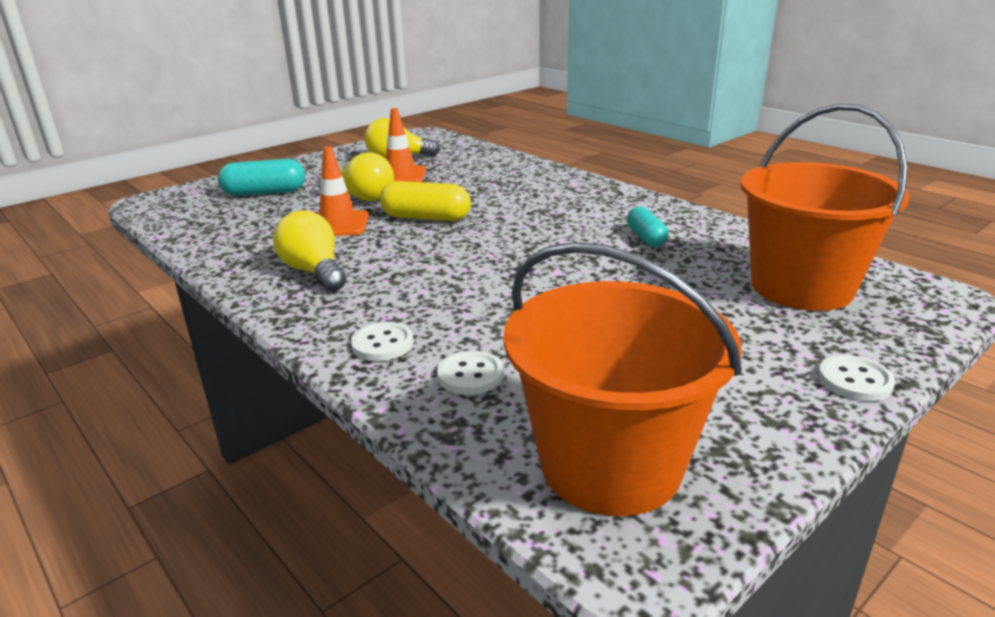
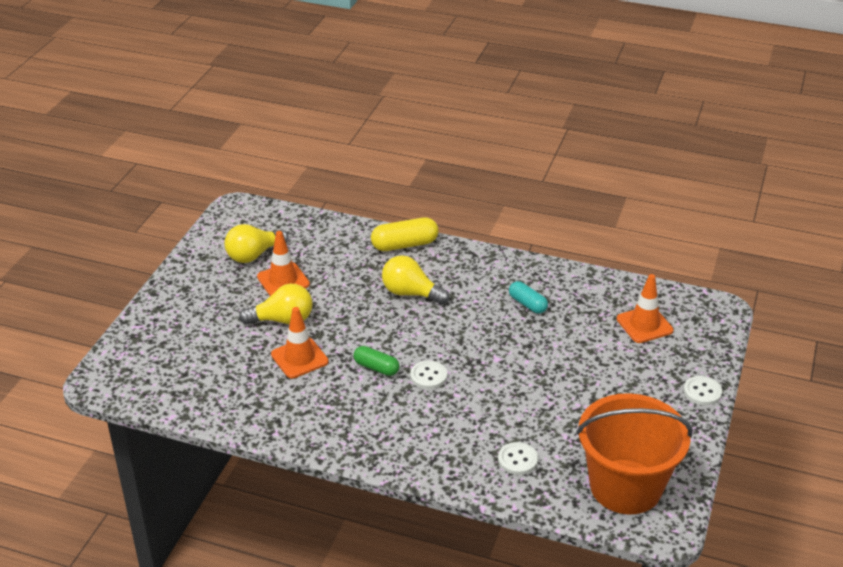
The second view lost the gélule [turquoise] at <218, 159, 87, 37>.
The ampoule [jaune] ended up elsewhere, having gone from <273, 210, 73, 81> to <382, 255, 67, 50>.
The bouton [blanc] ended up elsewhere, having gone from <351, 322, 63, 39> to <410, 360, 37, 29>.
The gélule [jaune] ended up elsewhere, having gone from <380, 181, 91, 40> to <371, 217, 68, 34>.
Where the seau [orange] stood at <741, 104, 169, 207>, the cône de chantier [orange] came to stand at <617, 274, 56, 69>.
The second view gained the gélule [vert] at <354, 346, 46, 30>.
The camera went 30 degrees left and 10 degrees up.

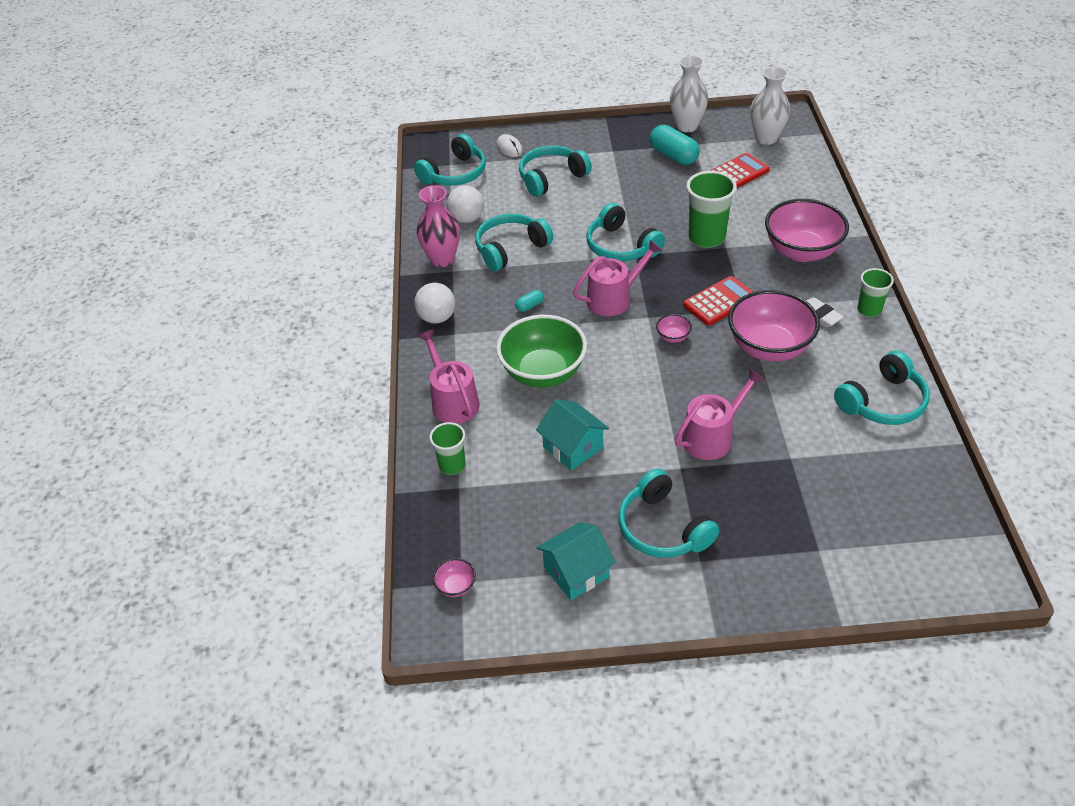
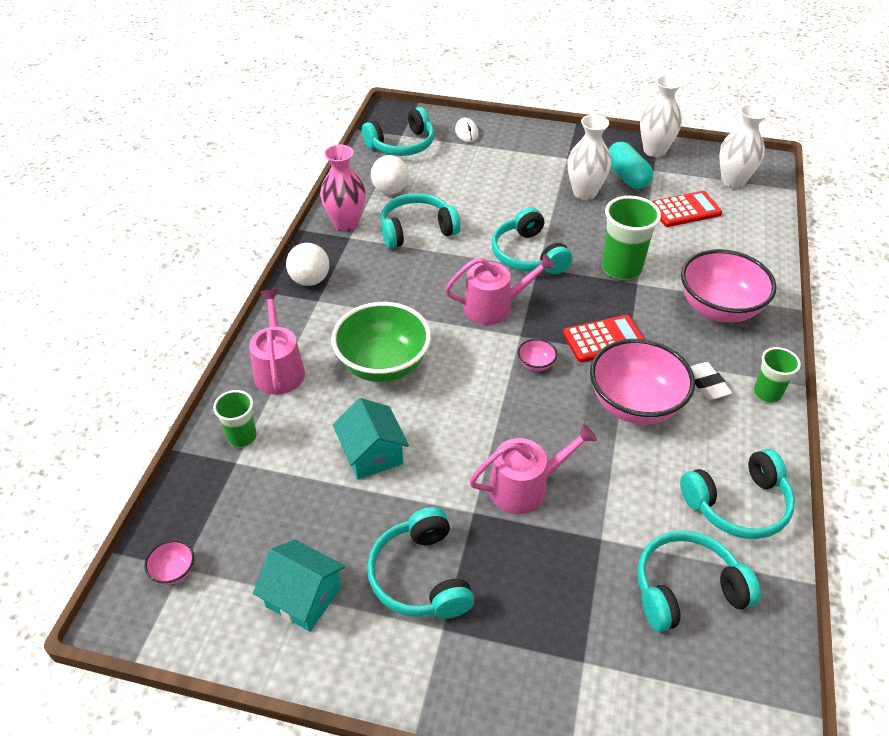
The second view lost the gélule [turquoise] at <515, 290, 29, 22>.
The casque audio [turquoise] ended up elsewhere, having gone from <519, 146, 73, 51> to <638, 530, 123, 102>.
The maison [turquoise] at <536, 522, 80, 78> ended up facing another way, 45 degrees clockwise from before.
The second view gained the vase [blanc] at <568, 115, 43, 85>.
The camera went 15 degrees right and 0 degrees up.

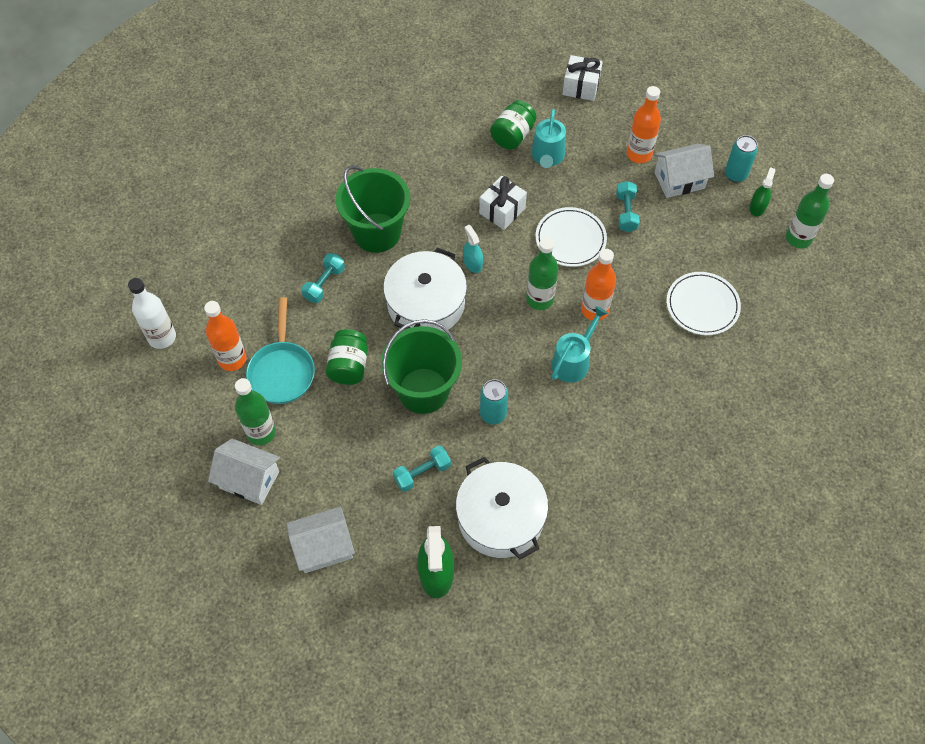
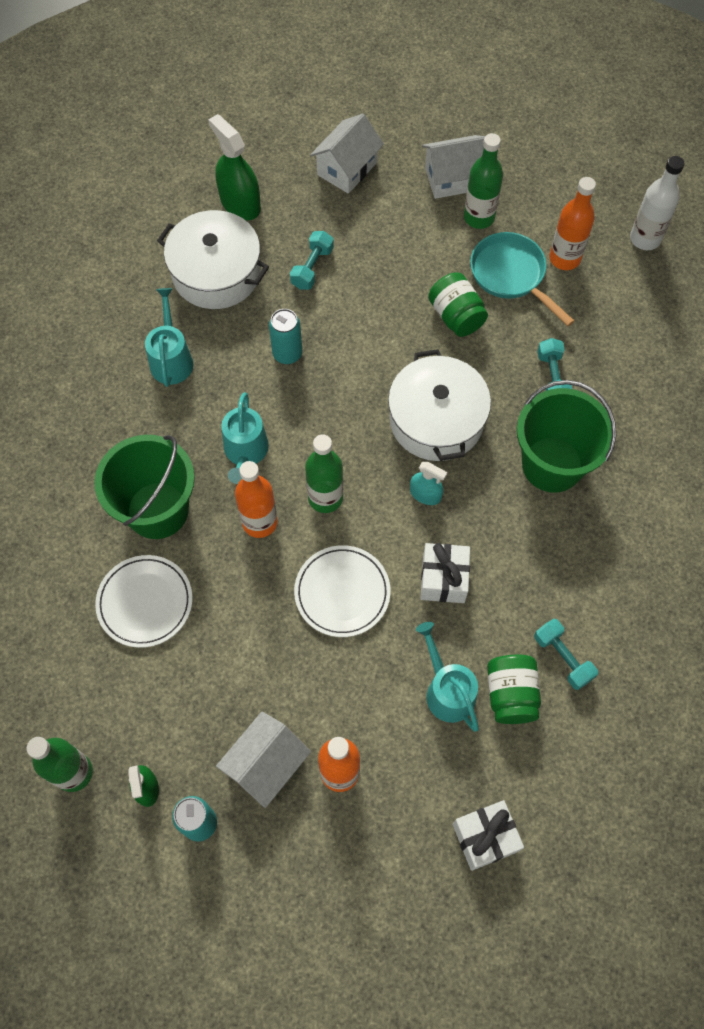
The seau [vert] ended up elsewhere, having gone from <381, 319, 81, 95> to <94, 435, 101, 104>.
The haltère [turquoise] ended up elsewhere, having gone from <616, 181, 24, 51> to <534, 619, 64, 71>.
The second view gained the arrosoir [turquoise] at <145, 288, 48, 99>.
The camera went 145 degrees right and 5 degrees up.

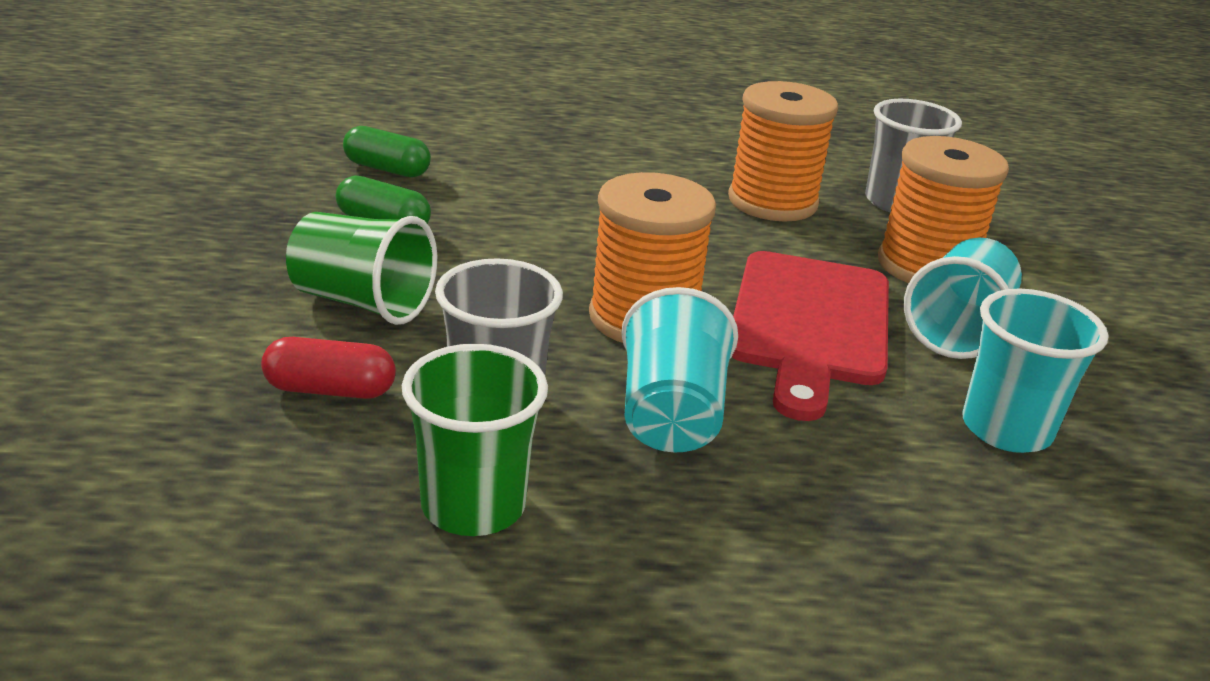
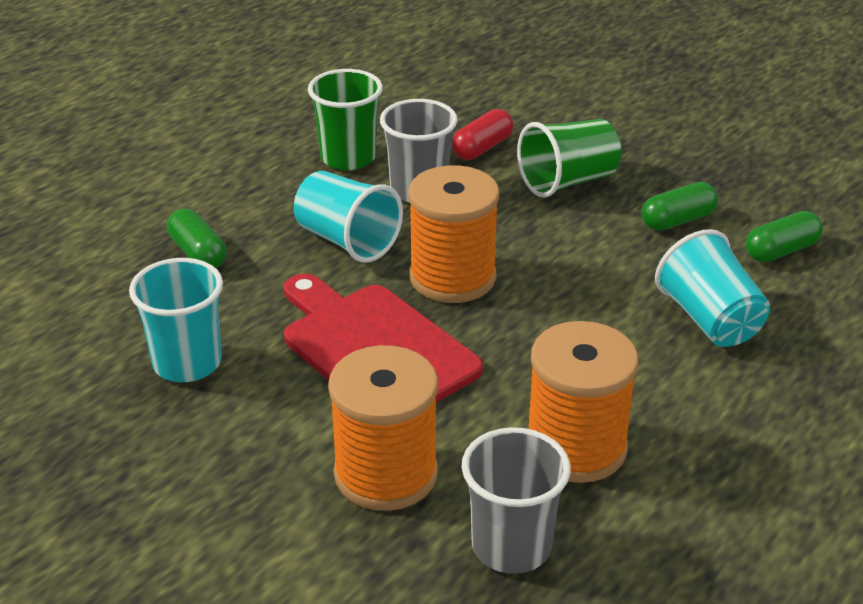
The gobelet [turquoise] ended up elsewhere, having gone from <904, 237, 118, 122> to <655, 229, 115, 118>.
The second view gained the gélule [vert] at <167, 209, 60, 59>.
The camera went 130 degrees right and 5 degrees up.

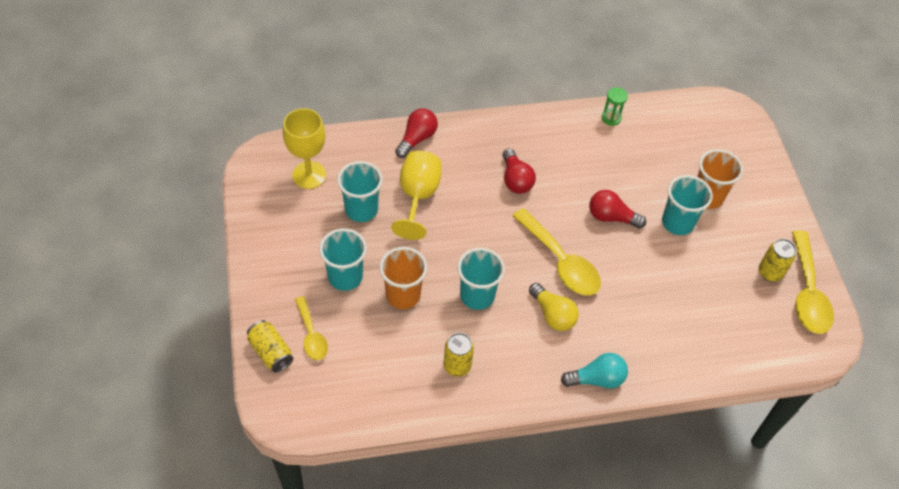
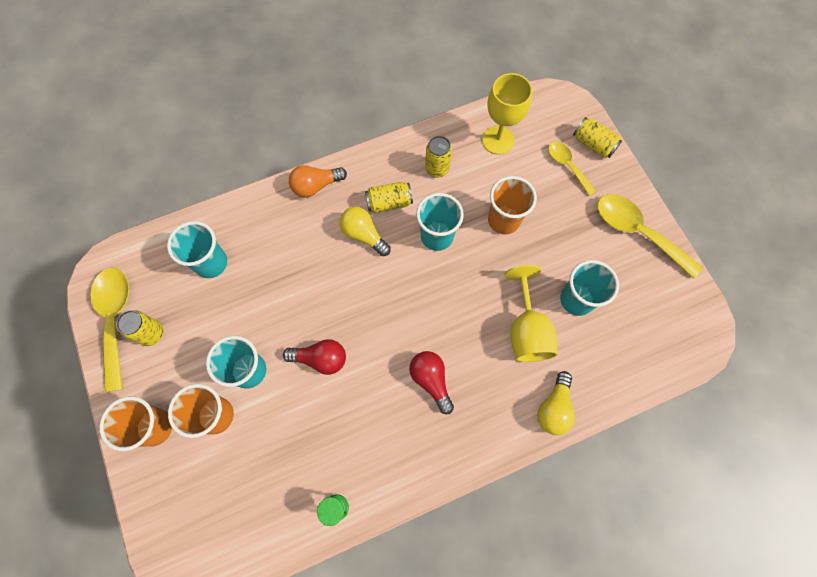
The verre à pied [jaune] ended up elsewhere, having gone from <283, 108, 43, 81> to <482, 73, 50, 82>.
The gobelet [turquoise] ended up elsewhere, having gone from <319, 228, 48, 63> to <167, 221, 60, 57>.
What was the ampoule [rouge] at <395, 108, 43, 50> turned into the ampoule [jaune] at <537, 371, 38, 64>.
The cuillère [jaune] ended up elsewhere, having gone from <512, 208, 89, 88> to <597, 194, 106, 85>.
What was the ampoule [turquoise] at <561, 353, 67, 36> turned into the ampoule [orange] at <289, 165, 58, 33>.
The second view gained the gobelet [orange] at <99, 396, 73, 55>.
The second view gained the canette [jaune] at <365, 182, 48, 31>.
The camera went 170 degrees right and 15 degrees up.

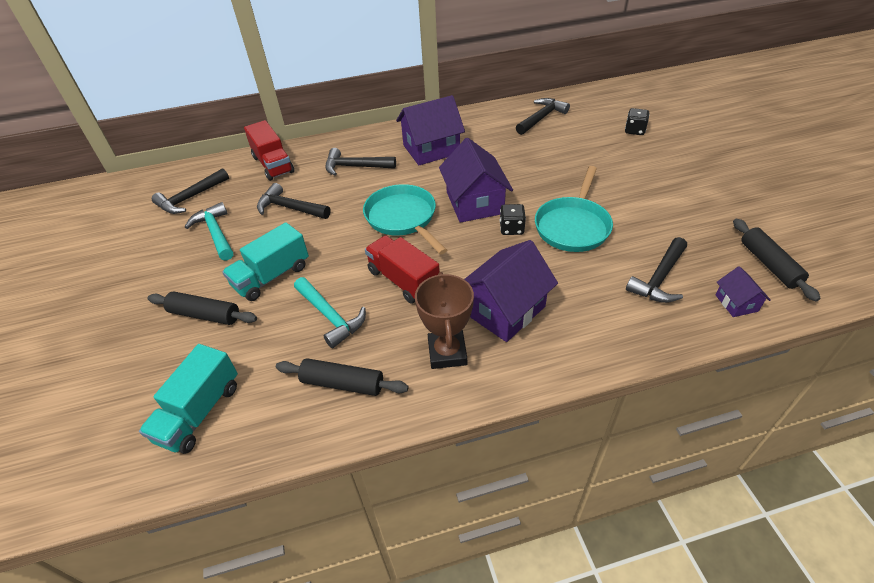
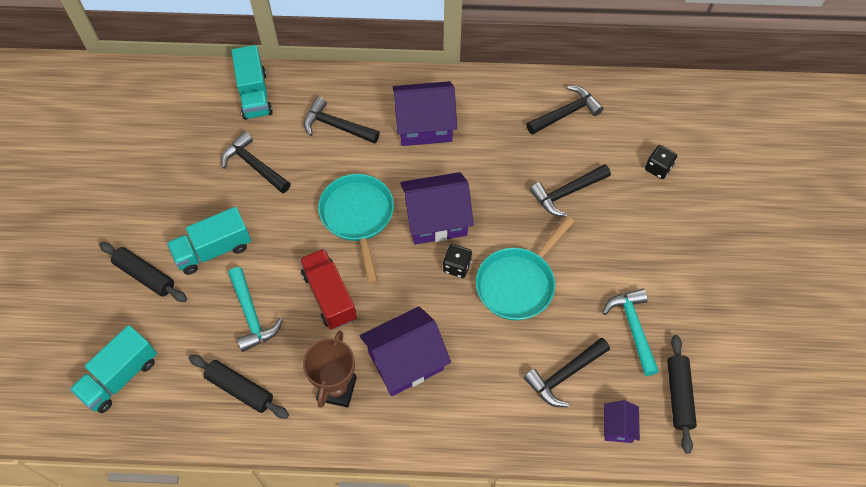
The marteau [noir] ended up elsewhere, having gone from <152, 168, 77, 46> to <530, 164, 81, 53>.
The marteau [turquoise] ended up elsewhere, having gone from <185, 202, 48, 59> to <602, 289, 57, 87>.
What was the camion [rouge] at <244, 120, 50, 61> turned into the camion [turquoise] at <231, 45, 42, 75>.
The maison [violet] at <439, 138, 74, 85> ended up facing another way, 75 degrees clockwise from before.
The camera went 15 degrees right and 15 degrees up.

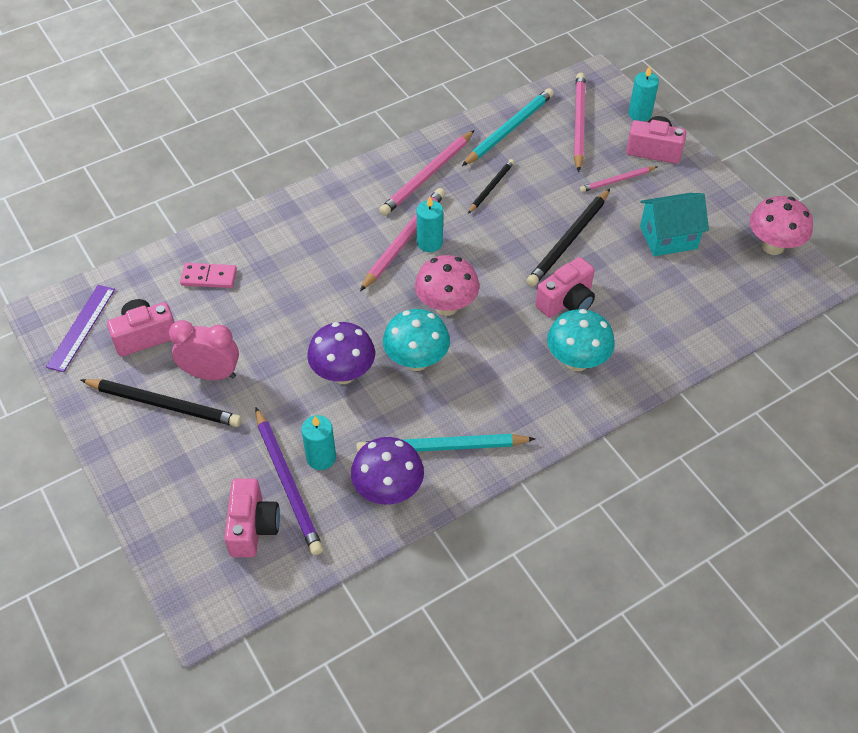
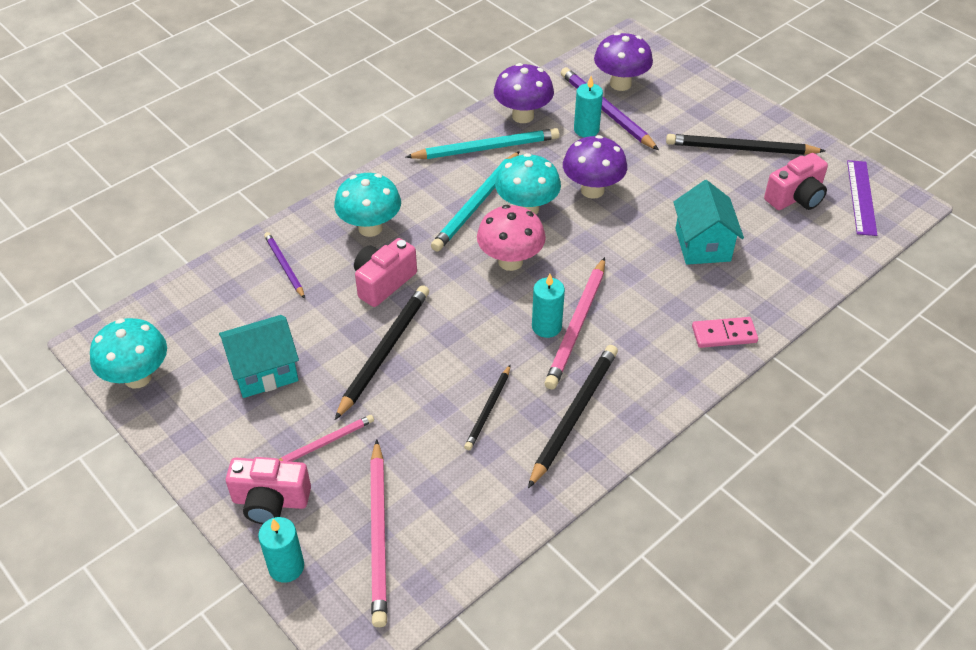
The second view lost the réveil [rose] at <169, 320, 70, 60>.
The domino [rose] ended up elsewhere, having gone from <180, 263, 57, 25> to <692, 317, 66, 31>.
Where the appareil photo [rose] stood at <224, 478, 56, 79>, the champignon [violet] came to stand at <594, 32, 59, 59>.
What was the crayon [rose] at <379, 130, 96, 86> turned into the crayon [noir] at <528, 345, 90, 143>.
The crayon [turquoise] ended up elsewhere, having gone from <462, 88, 92, 78> to <431, 151, 89, 101>.
What was the champignon [rose] at <750, 196, 63, 59> turned into the champignon [turquoise] at <90, 318, 77, 71>.
The second view gained the crayon [violet] at <264, 232, 41, 67>.
The second view gained the maison [turquoise] at <673, 180, 71, 85>.
The camera went 170 degrees right and 5 degrees down.

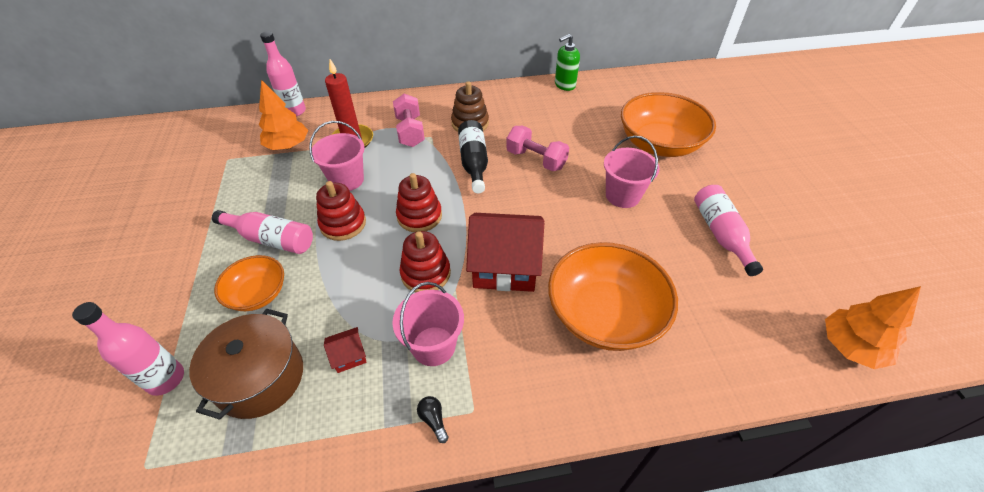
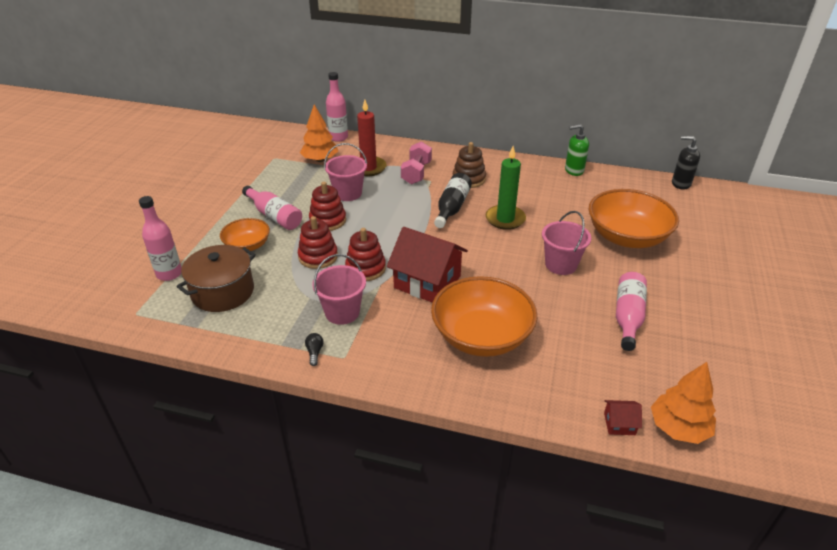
The maison [rouge] ended up elsewhere, having gone from <324, 327, 43, 46> to <604, 400, 38, 35>.
The jouet à empiler [rouge] ended up elsewhere, having gone from <396, 173, 46, 59> to <298, 216, 40, 53>.
Where the haltère [rose] stood at <506, 126, 63, 45>, the bougie [vert] came to stand at <486, 146, 40, 84>.
The second view gained the distributeur de savon [noir] at <672, 136, 28, 53>.
The camera went 25 degrees right and 10 degrees down.

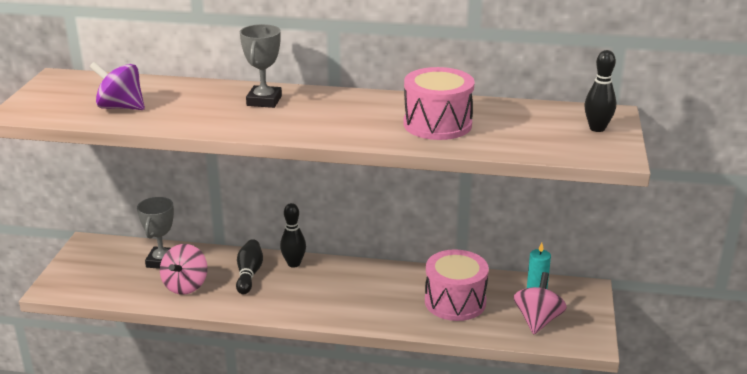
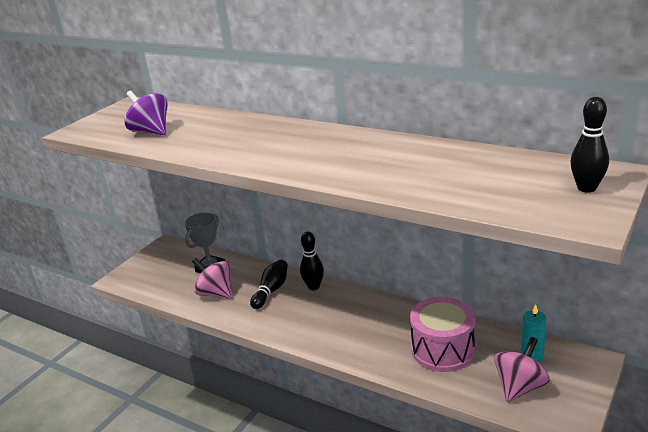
The toupie [rose] at <160, 244, 48, 51> ended up facing another way, 90 degrees clockwise from before.
The second view lost the trophée [gris] at <240, 24, 42, 84>.
The second view lost the tambour [rose] at <403, 67, 72, 73>.
The camera went 25 degrees right and 0 degrees up.

